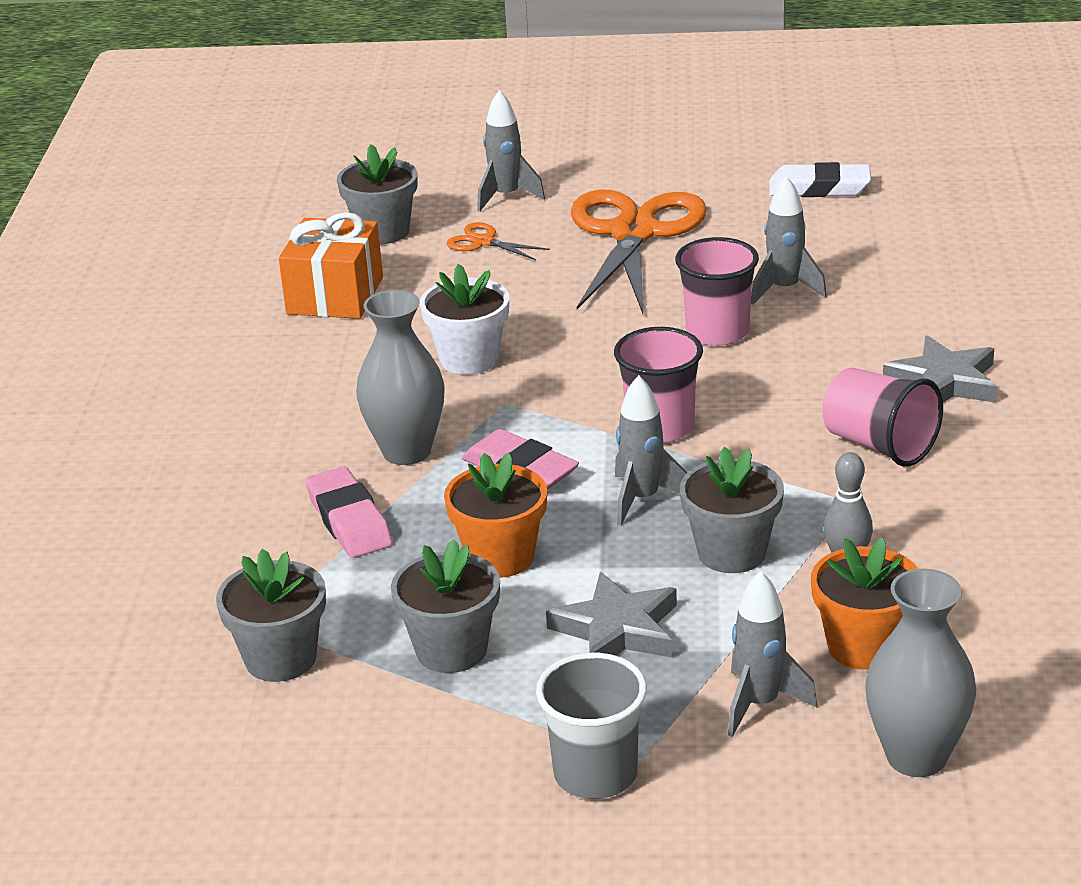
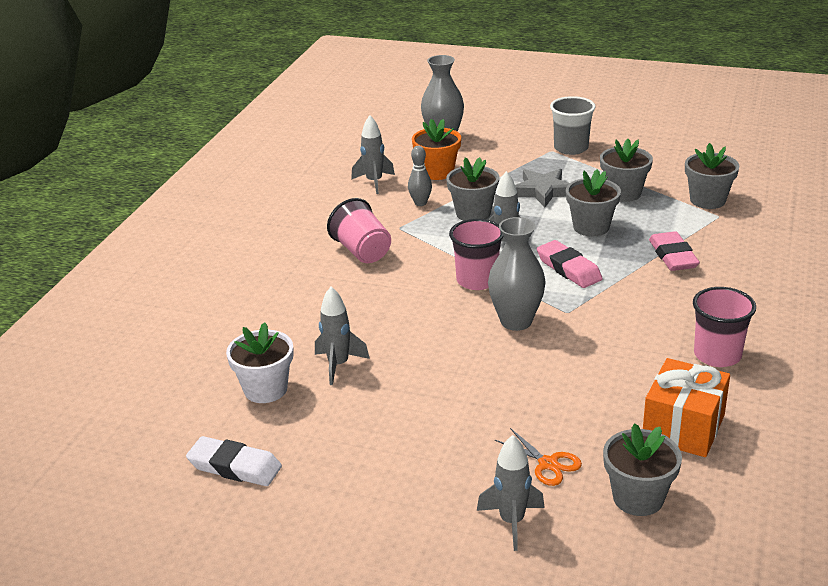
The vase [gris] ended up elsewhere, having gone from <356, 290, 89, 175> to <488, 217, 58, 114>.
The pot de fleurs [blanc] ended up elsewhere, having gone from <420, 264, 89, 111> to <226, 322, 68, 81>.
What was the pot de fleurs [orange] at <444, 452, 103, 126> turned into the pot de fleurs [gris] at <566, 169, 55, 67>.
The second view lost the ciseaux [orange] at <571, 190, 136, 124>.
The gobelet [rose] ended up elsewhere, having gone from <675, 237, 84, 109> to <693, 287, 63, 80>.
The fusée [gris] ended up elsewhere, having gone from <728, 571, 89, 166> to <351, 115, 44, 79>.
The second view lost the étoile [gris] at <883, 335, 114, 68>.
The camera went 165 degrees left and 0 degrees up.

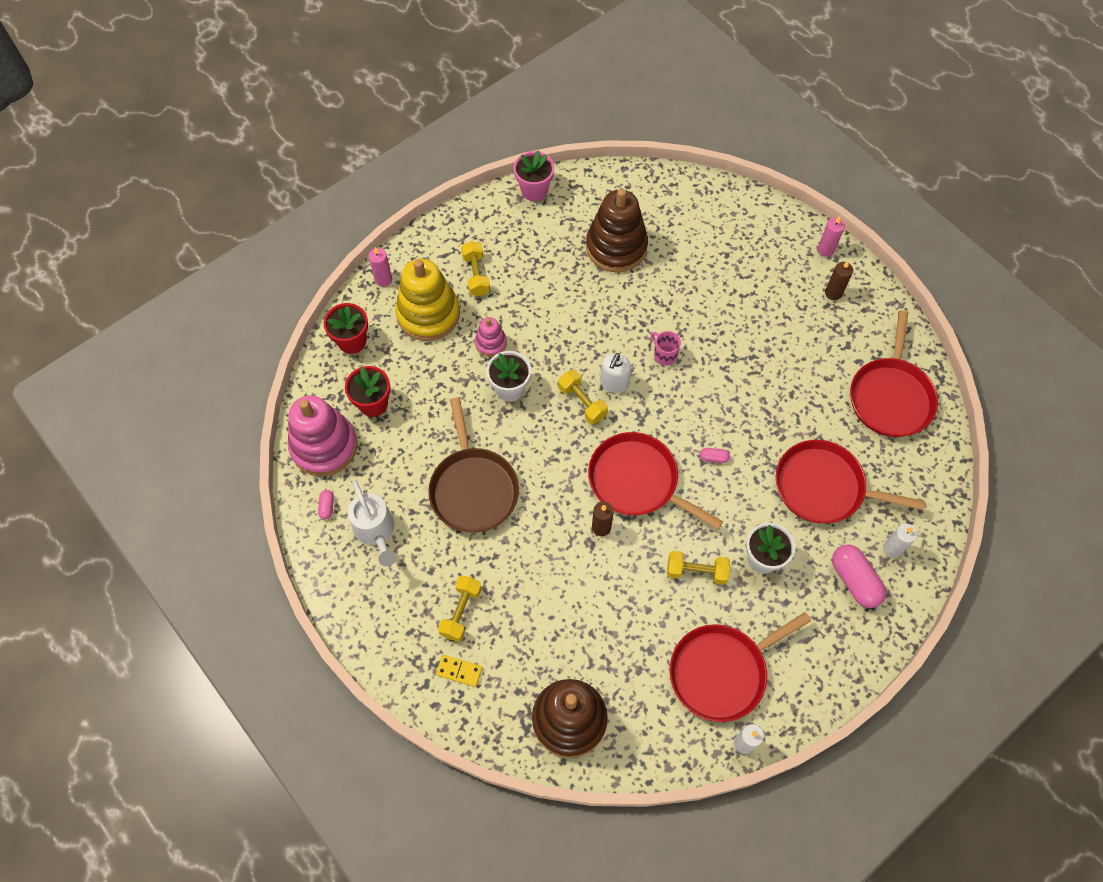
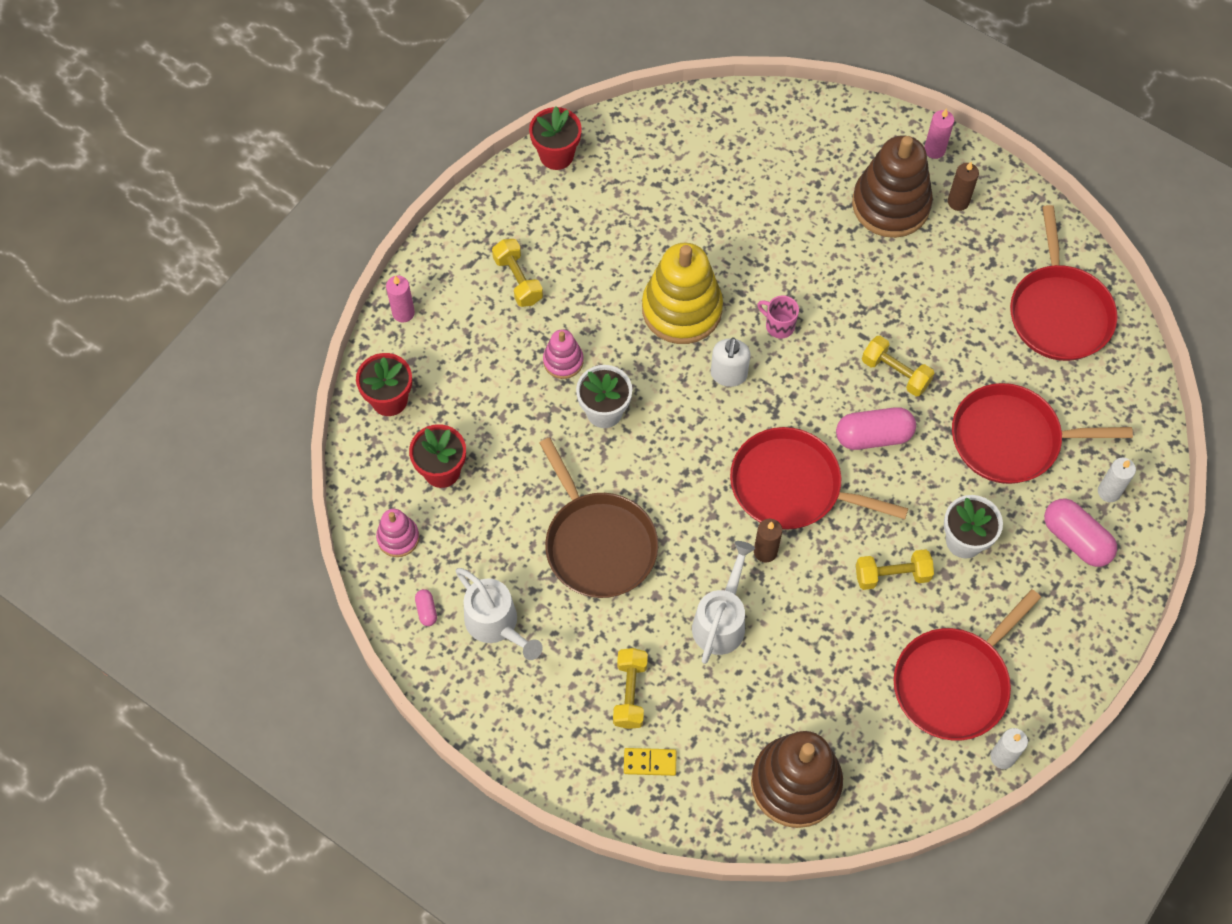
The size of the jouet à empiler [rose] at <288, 395, 69, 82> changed by a factor of 0.50.
The jouet à empiler [jaune] ended up elsewhere, having gone from <395, 259, 65, 82> to <642, 243, 81, 101>.
What was the pot de fleurs [rose] at <514, 150, 40, 51> turned into the pot de fleurs [rouge] at <529, 106, 53, 64>.
The haltère [jaune] ended up elsewhere, having gone from <558, 370, 50, 54> to <862, 336, 72, 60>.
The jouet à empiler [marron] ended up elsewhere, having gone from <586, 189, 62, 83> to <852, 135, 81, 103>.
The size of the gélule [rose] at <700, 448, 30, 15> changed by a factor of 2.16.
The second view gained the arrosoir [blanc] at <692, 541, 63, 123>.
The camera went 15 degrees left and 0 degrees up.

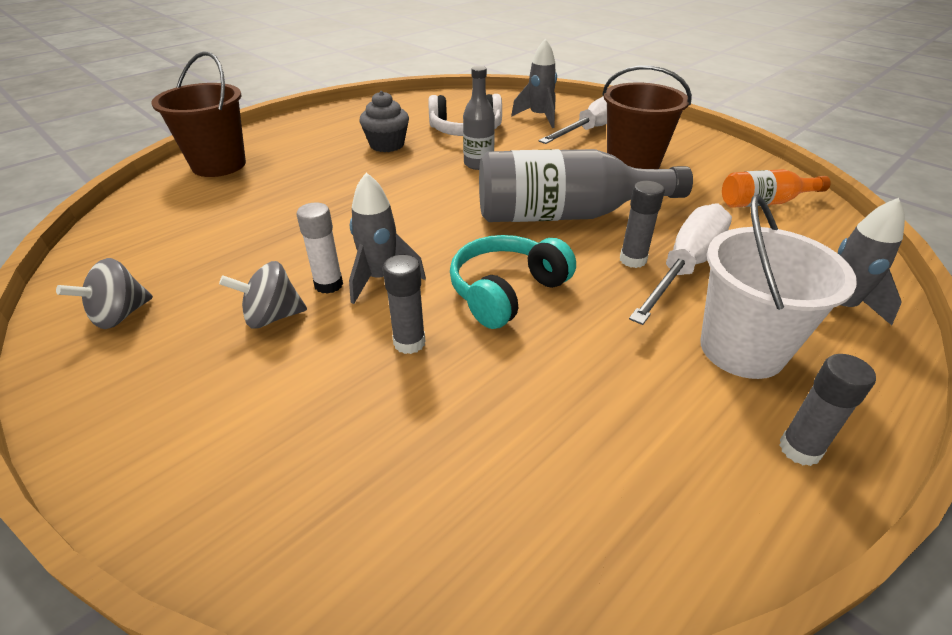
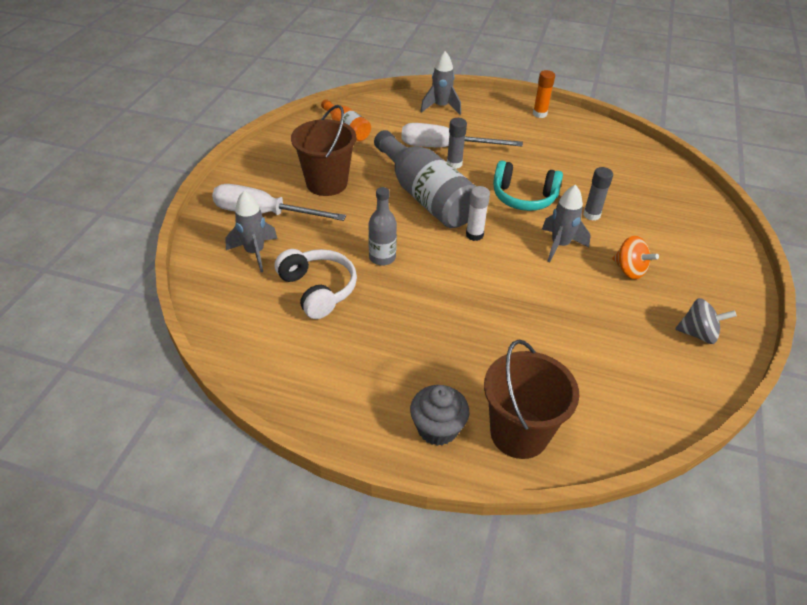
What was the toupie [gris] at <219, 261, 88, 68> turned into the toupie [orange] at <612, 236, 47, 43>.
The bâton de colle [blanc] ended up elsewhere, having gone from <297, 202, 46, 92> to <466, 186, 24, 55>.
The muffin [gris] ended up elsewhere, having gone from <359, 91, 50, 61> to <410, 385, 59, 61>.
The second view lost the seau [blanc] at <700, 194, 157, 185>.
What was the bâton de colle [gris] at <779, 354, 97, 112> turned into the bâton de colle [orange] at <533, 70, 22, 48>.
The camera went 120 degrees left and 5 degrees up.

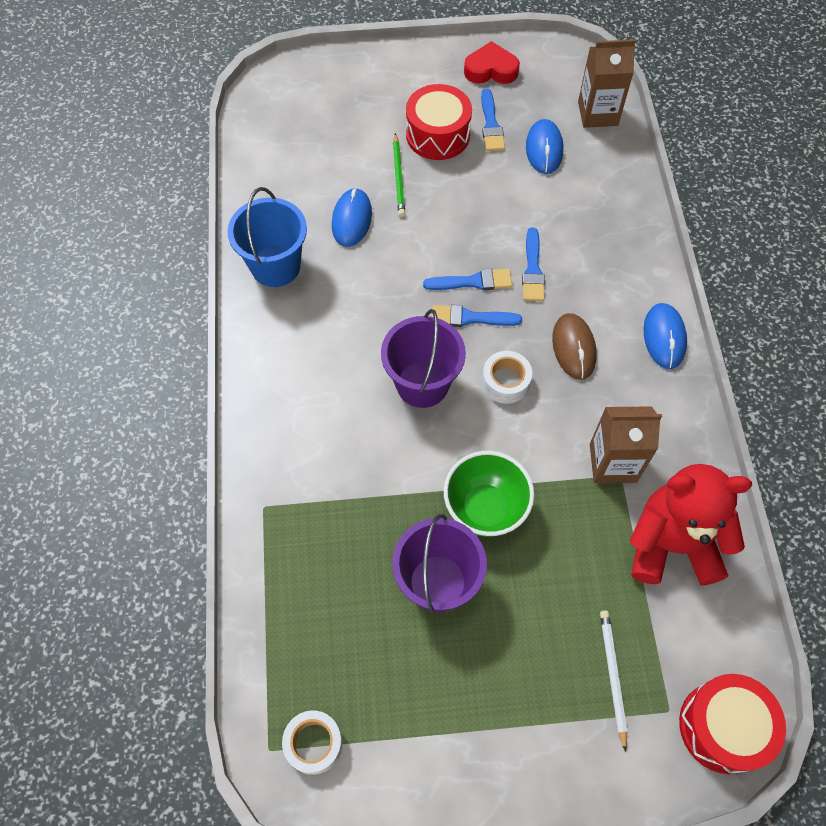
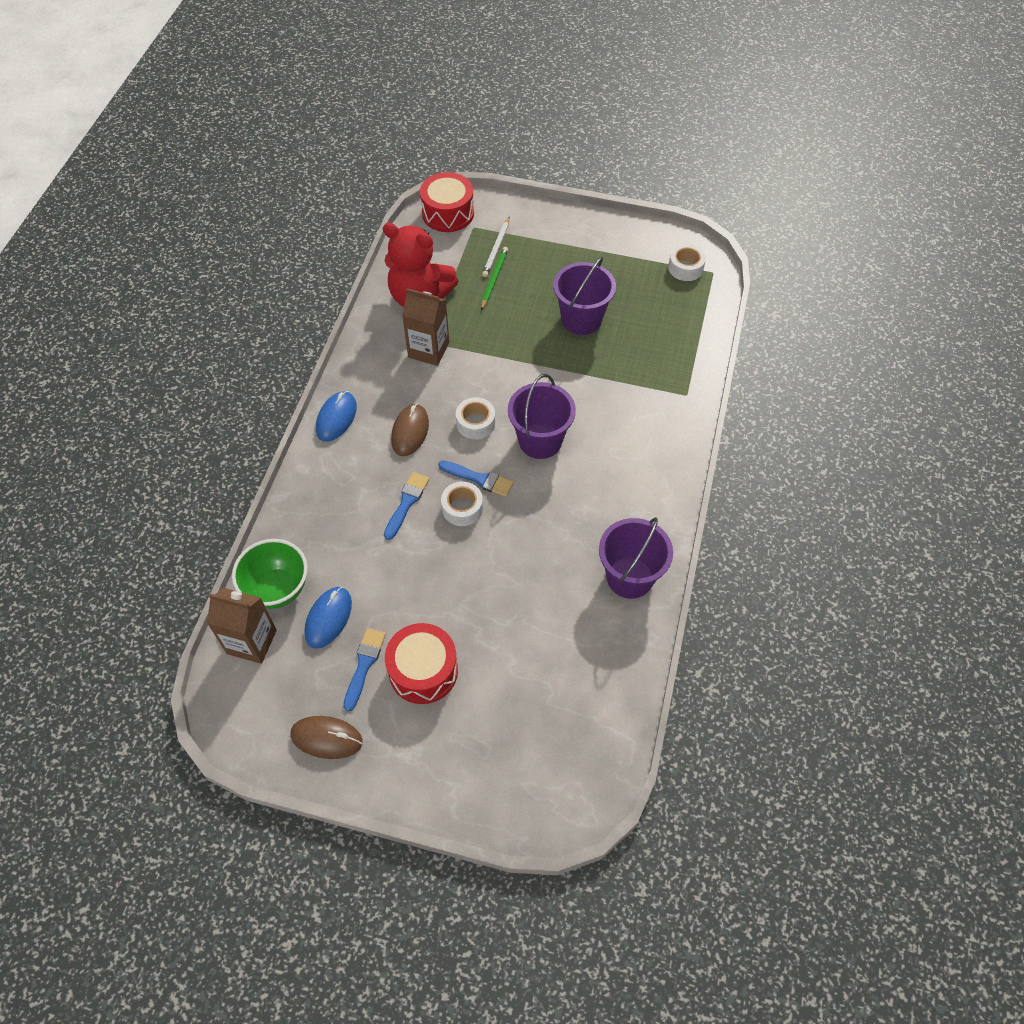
What was the seau [bleu] at <227, 187, 80, 100> turned into the seau [violet] at <599, 517, 74, 82>.
The second view lost the souris [bleu] at <332, 188, 40, 59>.
The crayon [vert] ended up elsewhere, having gone from <393, 133, 12, 84> to <481, 247, 27, 63>.
Where the pinceau [bleu] stood at <423, 269, 89, 21>, the ruban adhésif [blanc] came to stand at <441, 482, 42, 44>.
The bol [vert] ended up elsewhere, having gone from <444, 451, 90, 86> to <232, 539, 76, 70>.
Where the cœur [rouge] stood at <464, 41, 56, 43>, the souris [marron] came to stand at <290, 716, 73, 43>.
The camera went 160 degrees left and 5 degrees down.

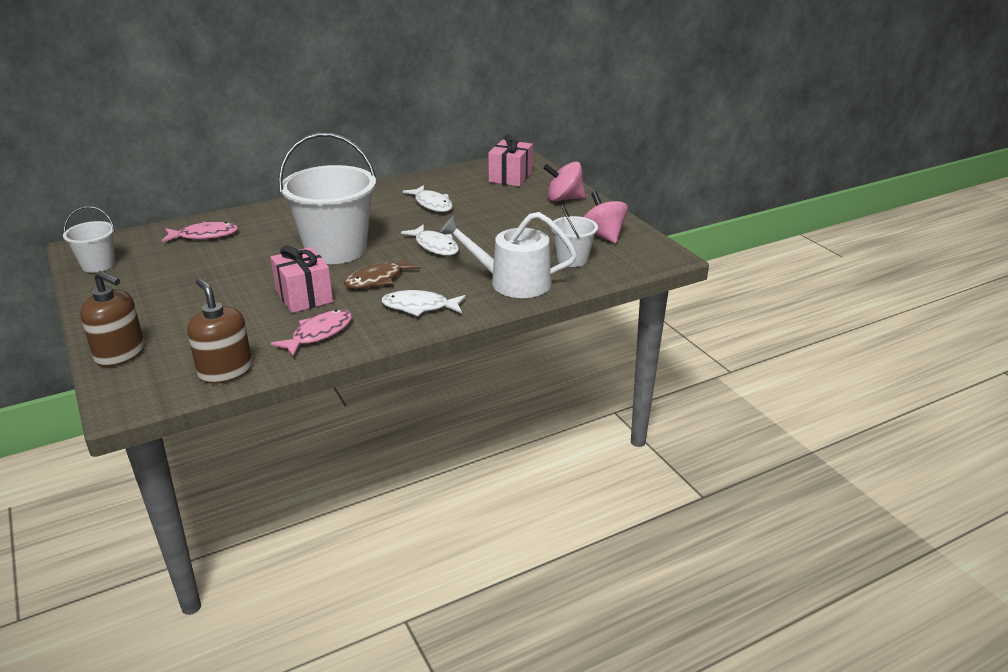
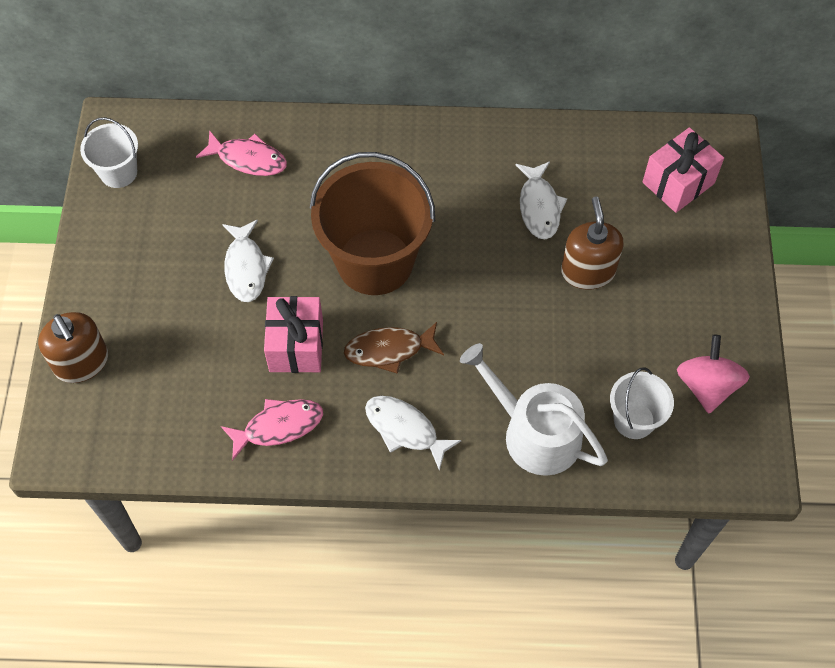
The distributeur de savon [marron] ended up elsewhere, having gone from <187, 278, 65, 106> to <561, 197, 63, 93>.
What was the seau [blanc] at <278, 133, 98, 131> turned into the seau [marron] at <310, 152, 125, 143>.
The poisson [blanc] ended up elsewhere, having gone from <401, 224, 58, 32> to <222, 220, 52, 82>.
The second view lost the toupie [rose] at <543, 161, 43, 41>.
The camera went 30 degrees right and 30 degrees up.

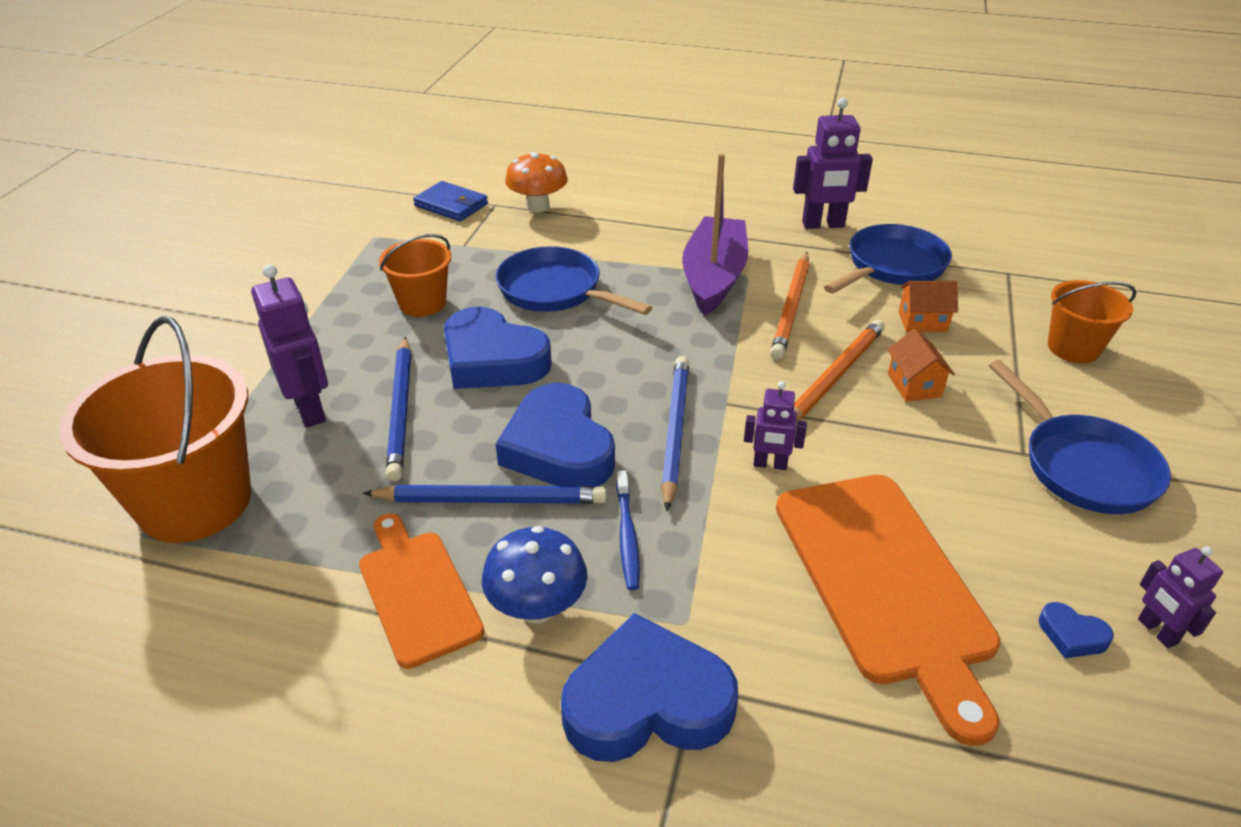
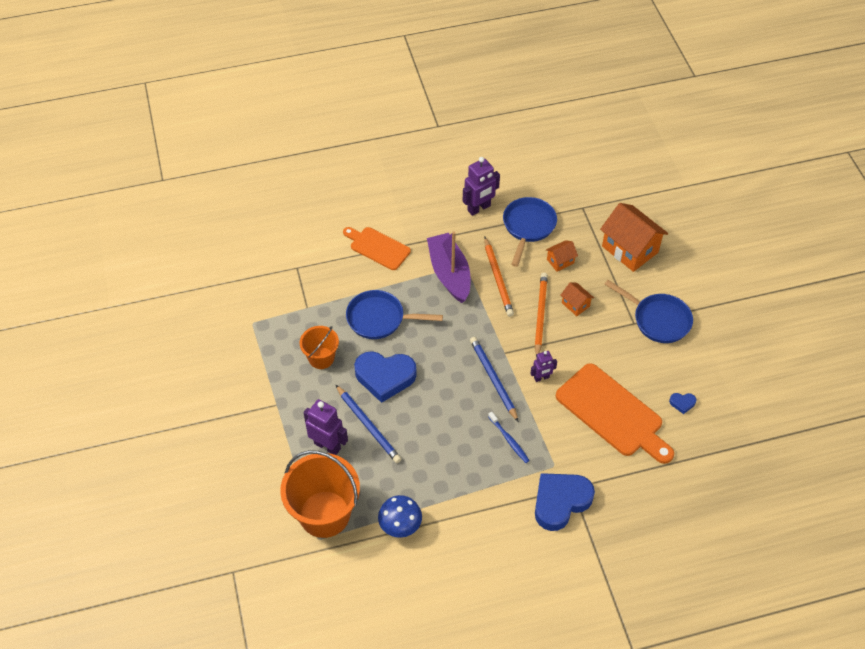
The planche à découper [orange] ended up elsewhere, having gone from <359, 513, 125, 156> to <343, 227, 68, 43>.
The second view lost the crayon [bleu] at <363, 485, 244, 19>.
The second view lost the portefeuille [bleu] at <413, 181, 75, 40>.
The champignon [bleu] ended up elsewhere, having gone from <482, 526, 105, 98> to <378, 495, 44, 43>.
The second view lost the cœur [bleu] at <496, 383, 119, 105>.
The second view lost the champignon [orange] at <505, 152, 63, 61>.
Where the seau [orange] stood at <1048, 280, 88, 83>, the maison [orange] came to stand at <600, 203, 68, 69>.
The second view lost the robot [violet] at <1138, 546, 85, 102>.
The camera went 30 degrees left and 15 degrees up.

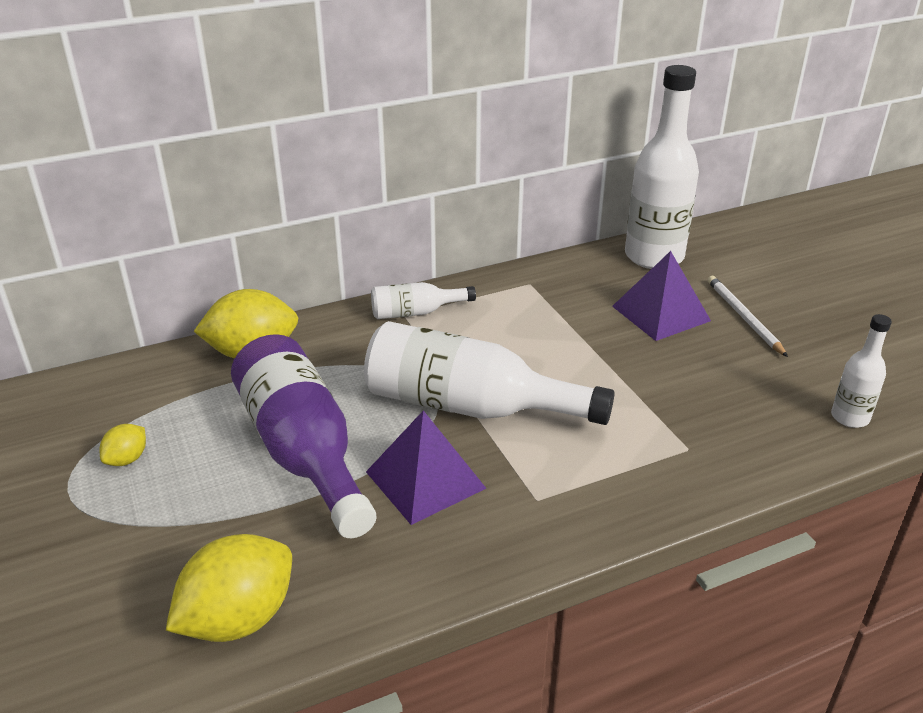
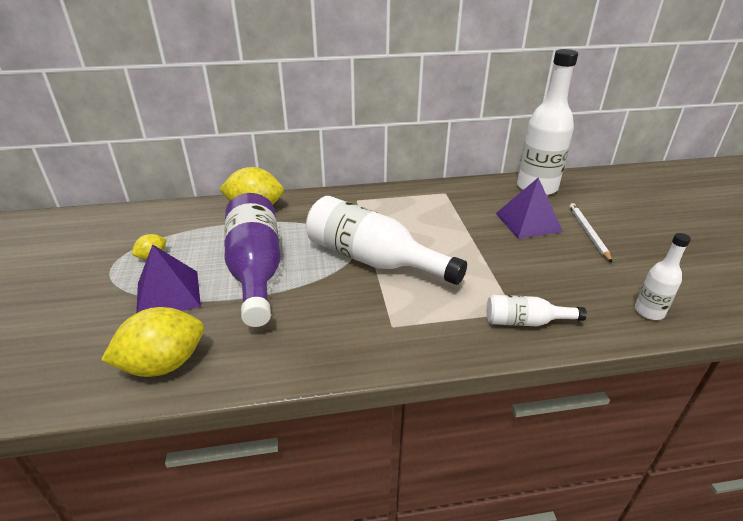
The pyramide [violet] ended up elsewhere, having gone from <366, 410, 121, 115> to <136, 244, 65, 69>.
The bouteille [blanc] ended up elsewhere, having gone from <371, 282, 105, 37> to <487, 295, 100, 31>.
The camera went 15 degrees right and 0 degrees up.

